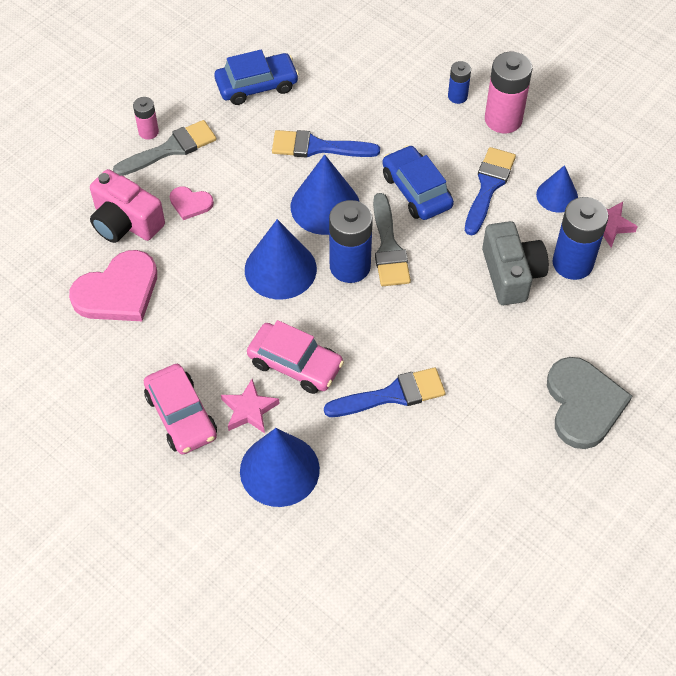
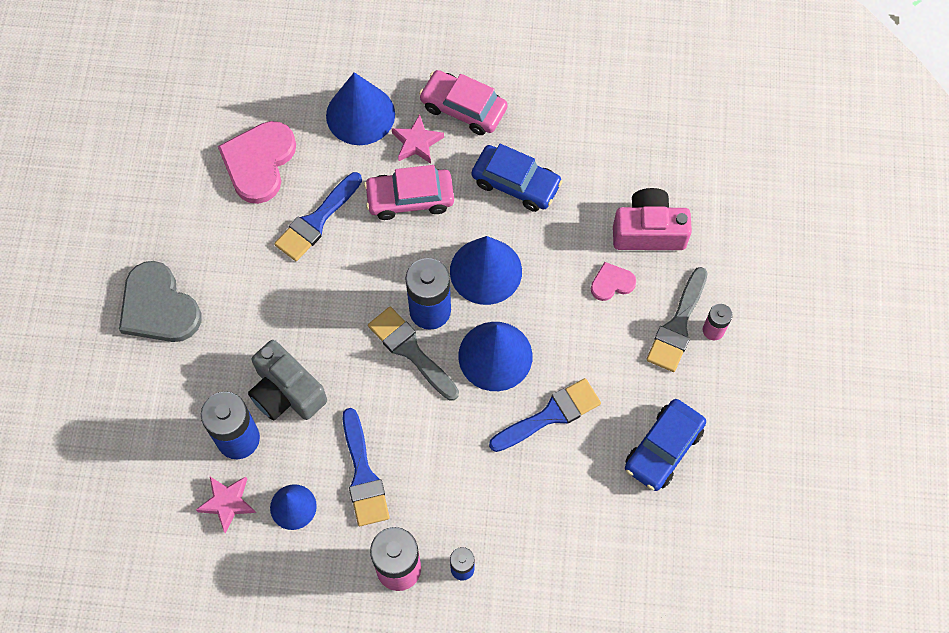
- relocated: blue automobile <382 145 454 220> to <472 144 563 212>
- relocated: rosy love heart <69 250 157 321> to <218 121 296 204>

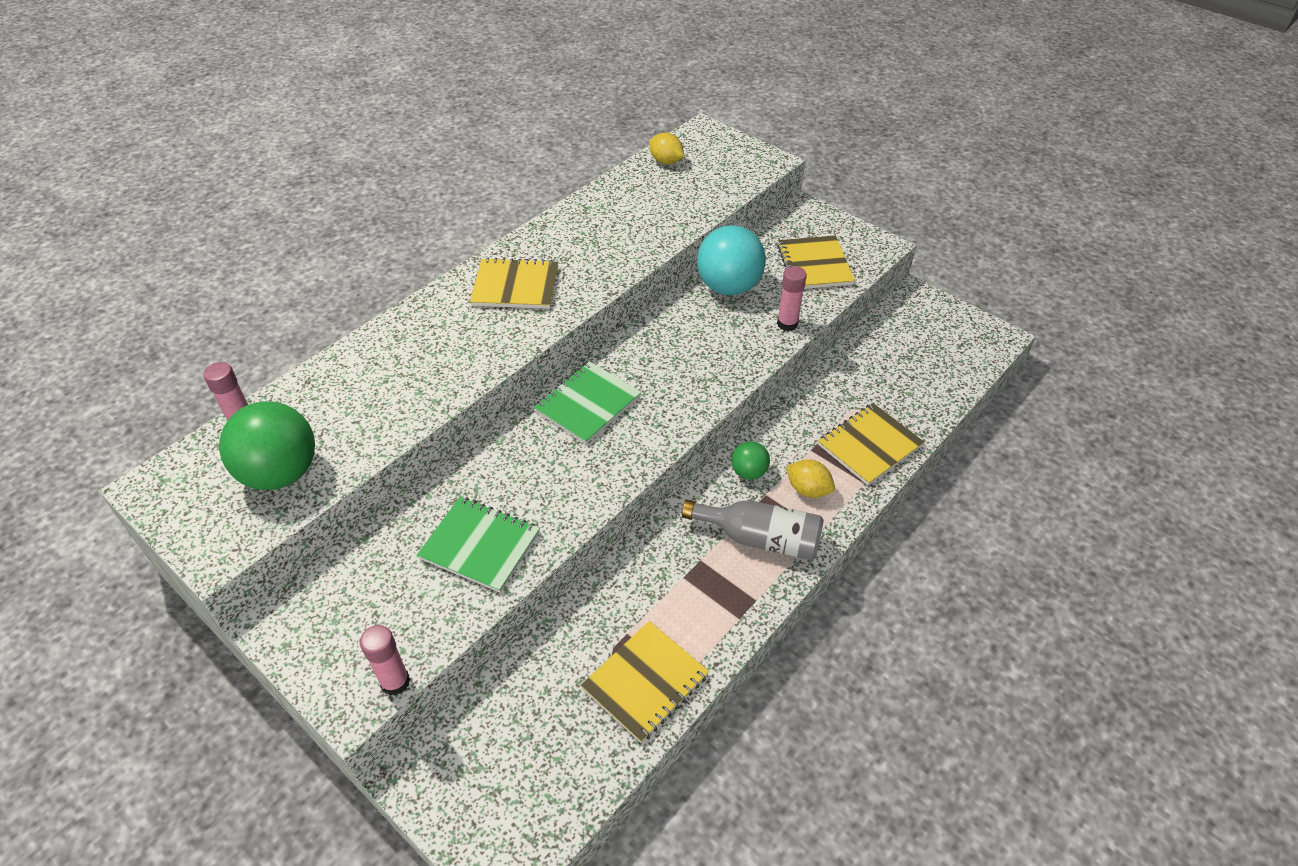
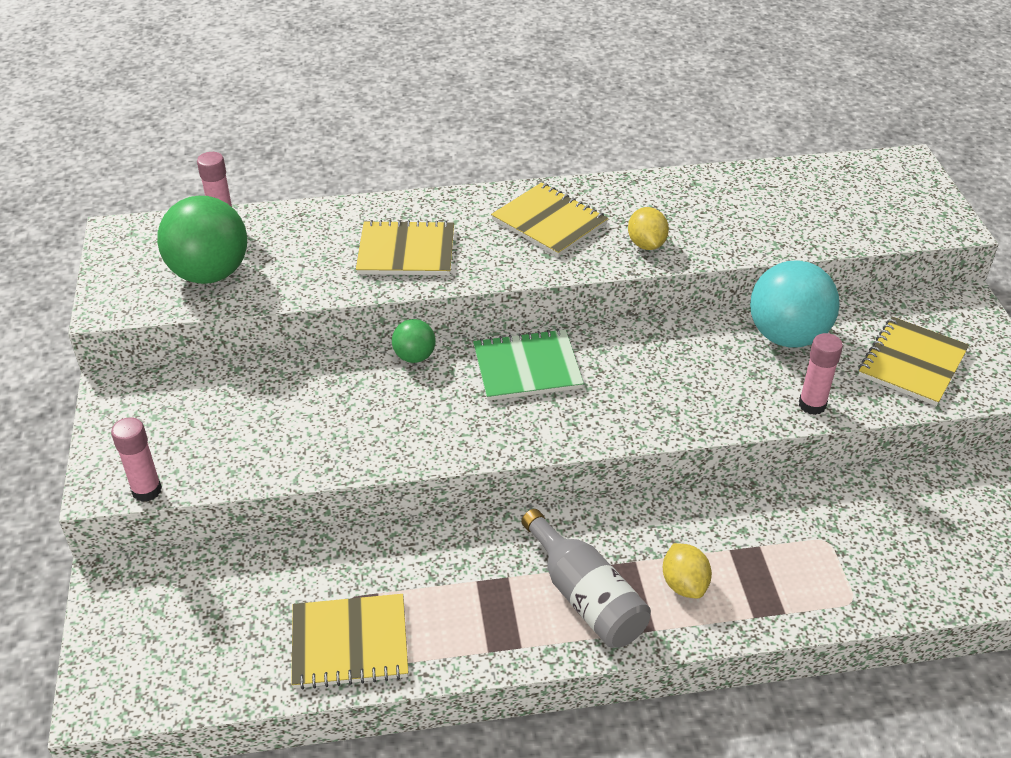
- relocated: bright yellow lemon <649 133 684 164> to <628 207 669 250>
- relocated: bright yellow notepad <818 403 924 485> to <356 220 454 275>
- relocated: leaf-green play ball <731 441 770 480> to <392 319 436 363>
- missing: leaf-green notepad <417 497 540 592>

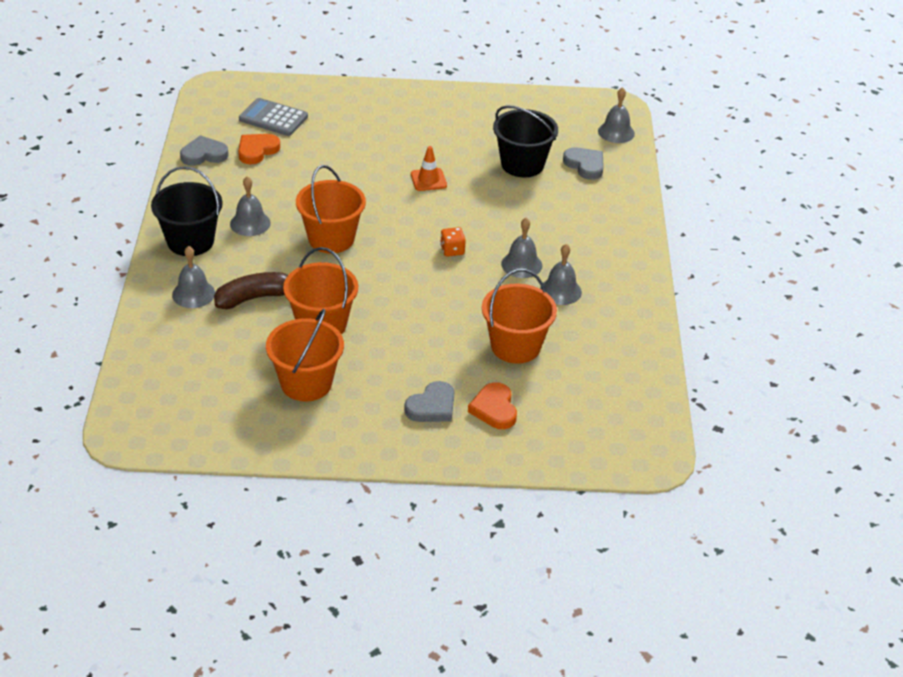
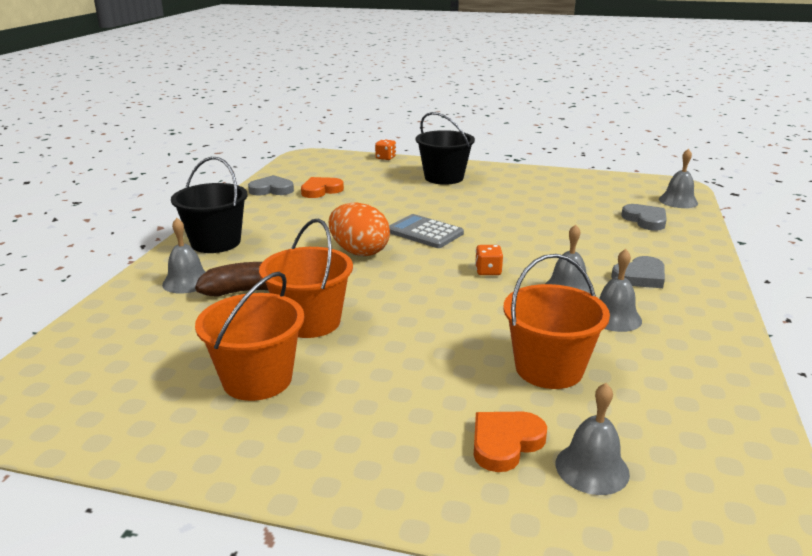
- relocated: gray calculator <239 98 308 136> to <389 214 464 248>
- relocated: ebony pail <493 106 558 177> to <416 112 475 185>
- missing: orange traffic cone <411 146 447 191>
- exchanged: orange pail <296 165 366 253> to orange egg shape <329 203 390 256>
- relocated: gray bell <230 176 271 236> to <556 383 630 495>
- relocated: gray love heart <404 381 454 422> to <611 256 665 288>
- spun: orange love heart <468 382 517 429> = <474 412 547 472> 45 degrees clockwise
- appeared: orange die <375 139 396 160>

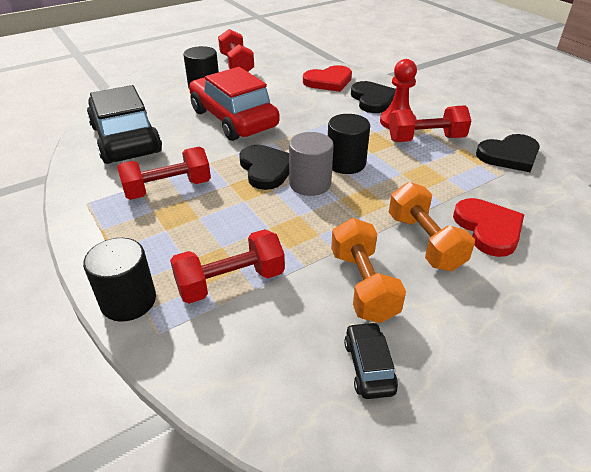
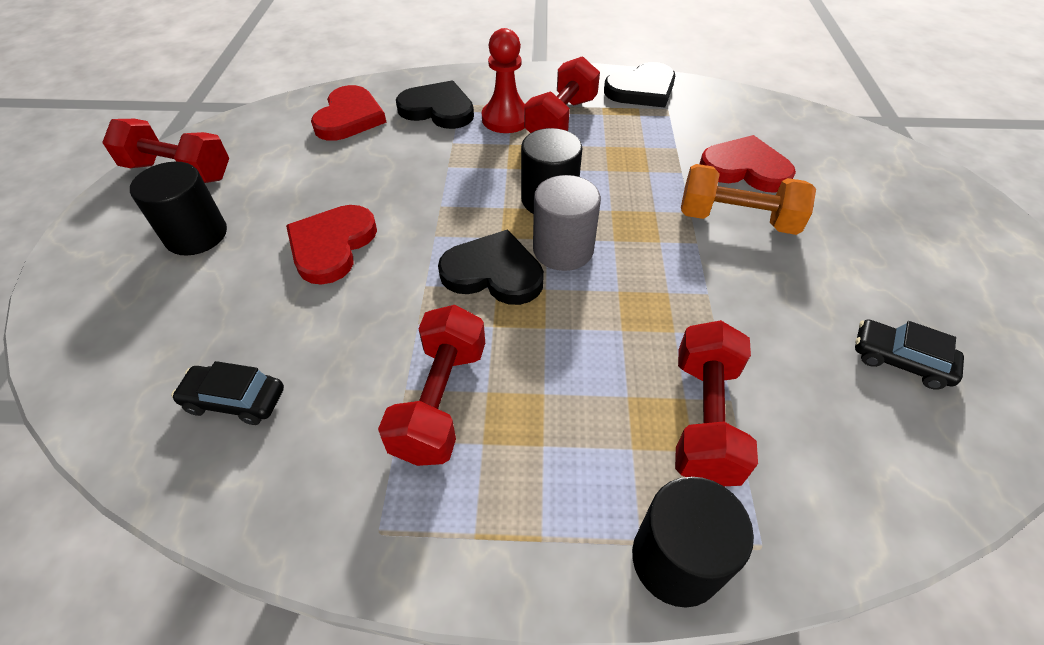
- exchanged: scarlet automobile <189 67 280 141> to scarlet love heart <286 205 377 285>
- size: ebony automobile <87 85 162 164> = <171 361 284 425> x0.43
- spun: ebony love heart <476 134 540 172> = <604 62 675 108> 45 degrees clockwise
- missing: orange dumbbell <331 218 406 323>

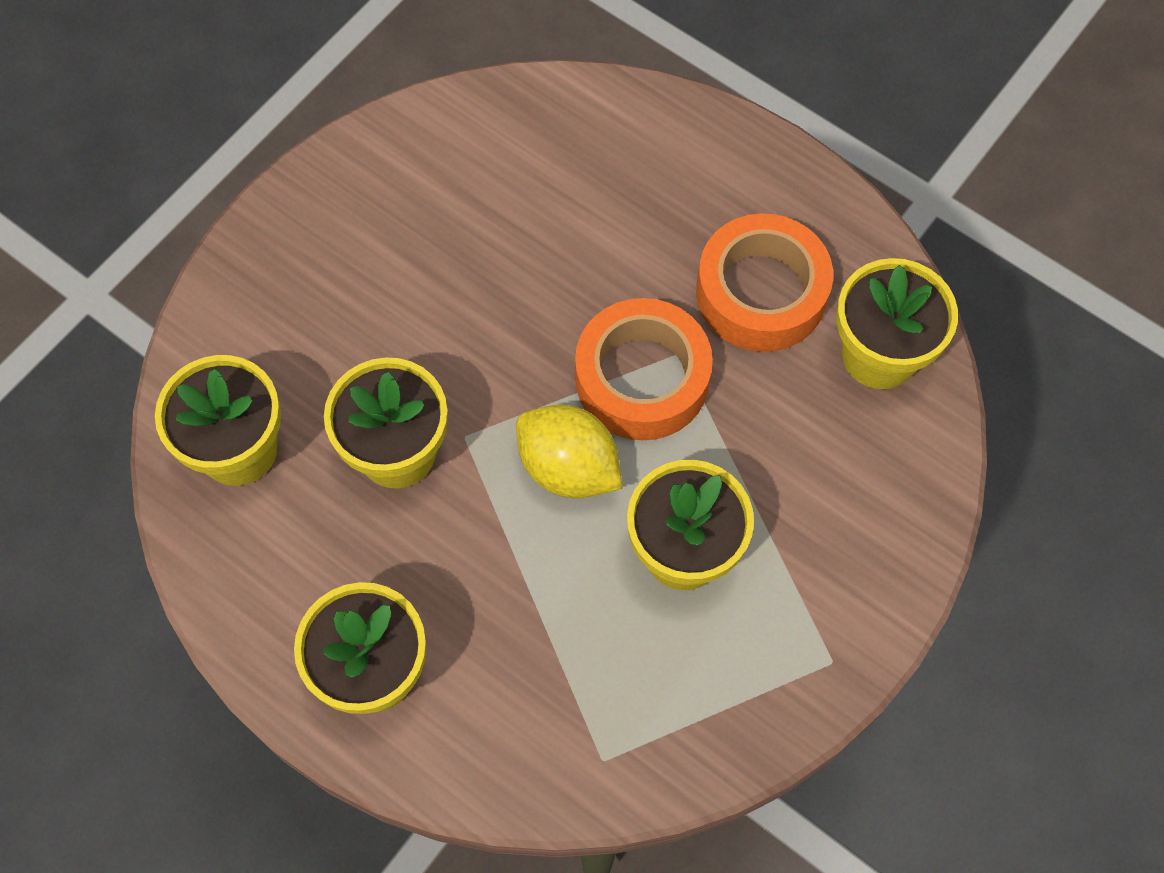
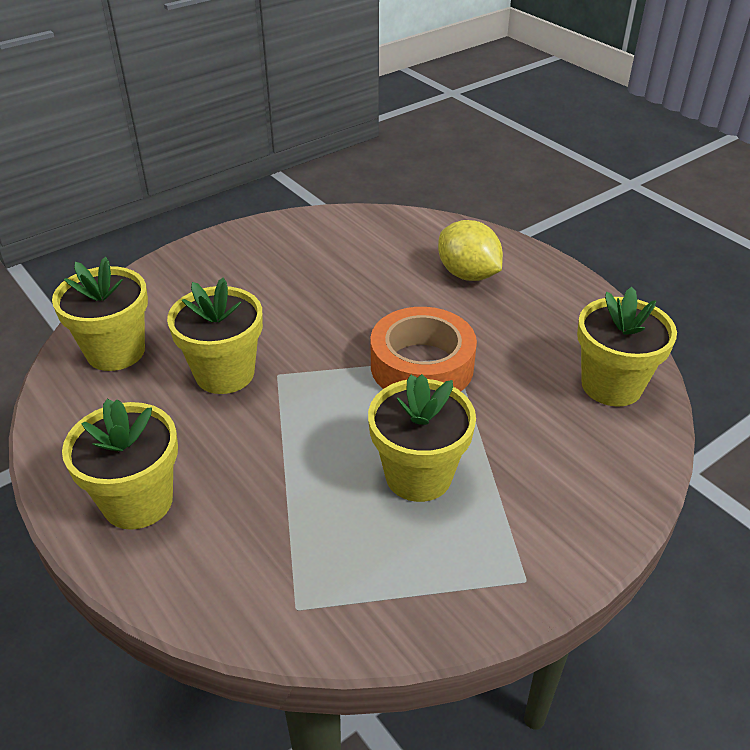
- missing: orange roll of tape <696 213 833 352>
- relocated: bright yellow lemon <516 405 623 498> to <438 220 503 281>

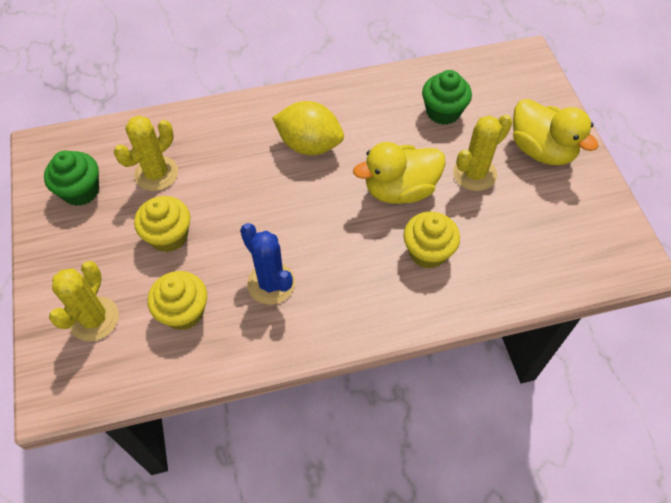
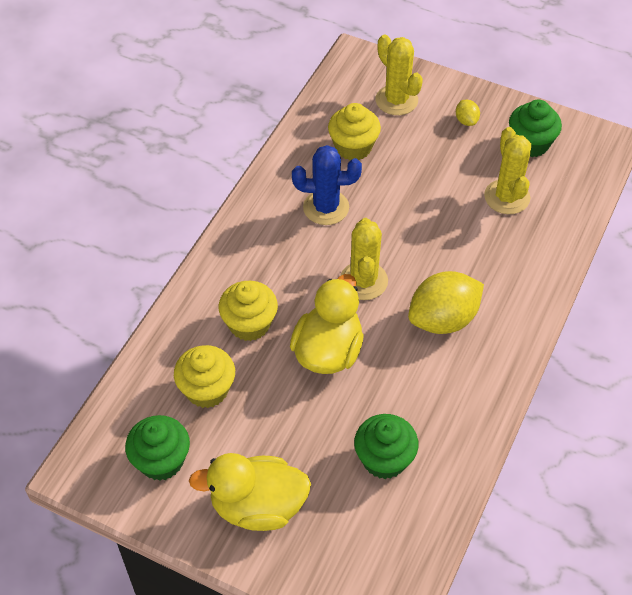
- relocated: bright yellow prickly plant <453 114 513 191> to <340 218 388 300>
- relocated: bright yellow muffin <134 196 190 252> to <174 345 235 408>
- appeared: bright yellow lemon <456 100 480 126>
- appeared: leaf-green muffin <125 415 190 481>

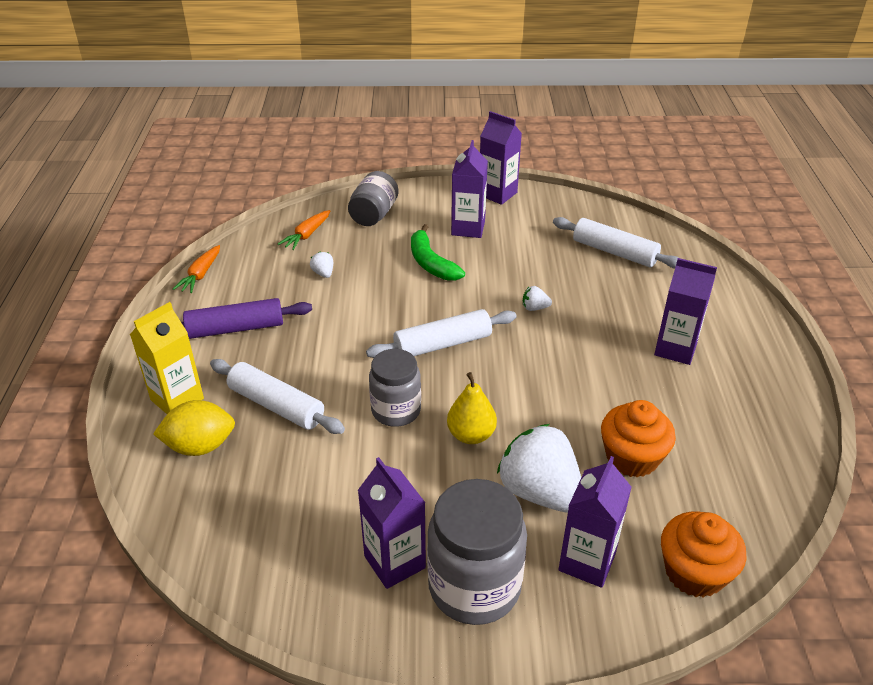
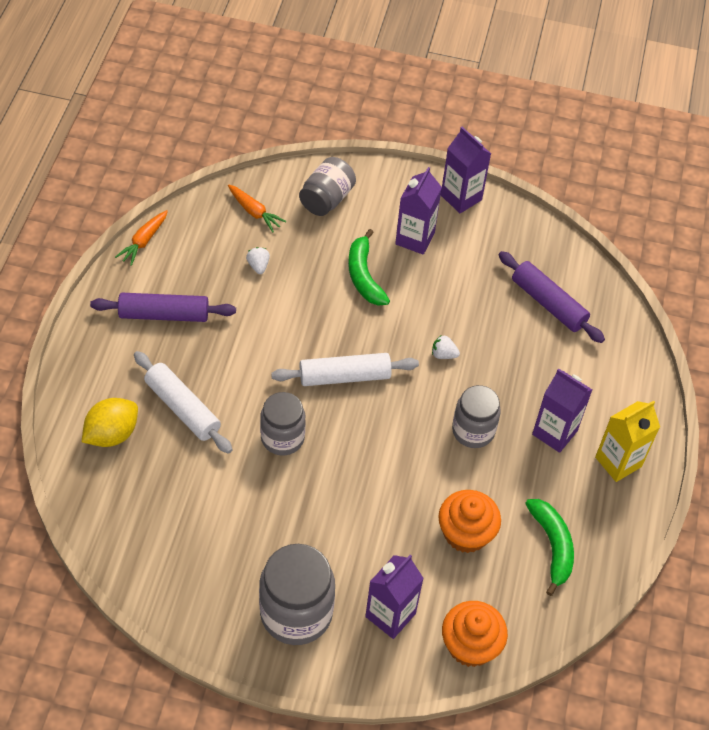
- spun: orange toy carrot <278 210 330 250> = <228 184 286 232> 90 degrees counterclockwise
- colour: pure white dough roller <553 217 679 269> to violet dough roller <499 251 605 343>
- relocated: bright yellow carton <130 302 204 414> to <595 400 660 482>
- missing: bright yellow pear <447 372 497 444>
- spun: bright yellow lemon <153 400 235 456> = <82 398 138 447> 45 degrees counterclockwise
- missing: pure white toy strawberry <497 424 581 513>
- missing: violet carton <358 457 426 589>
- appeared: gray jar <452 385 501 448>
- appeared: leaf-green banana fruit <525 499 574 596>

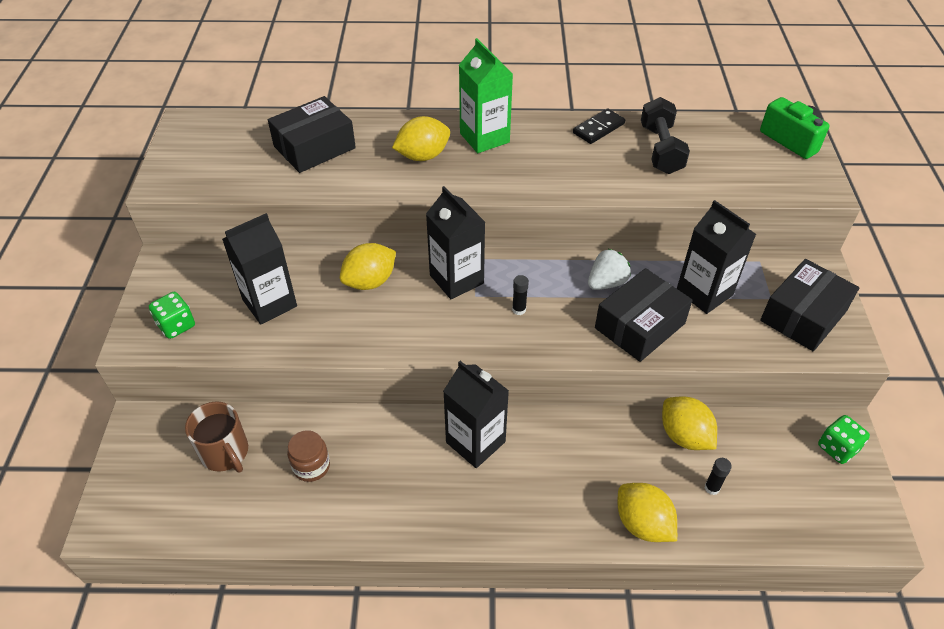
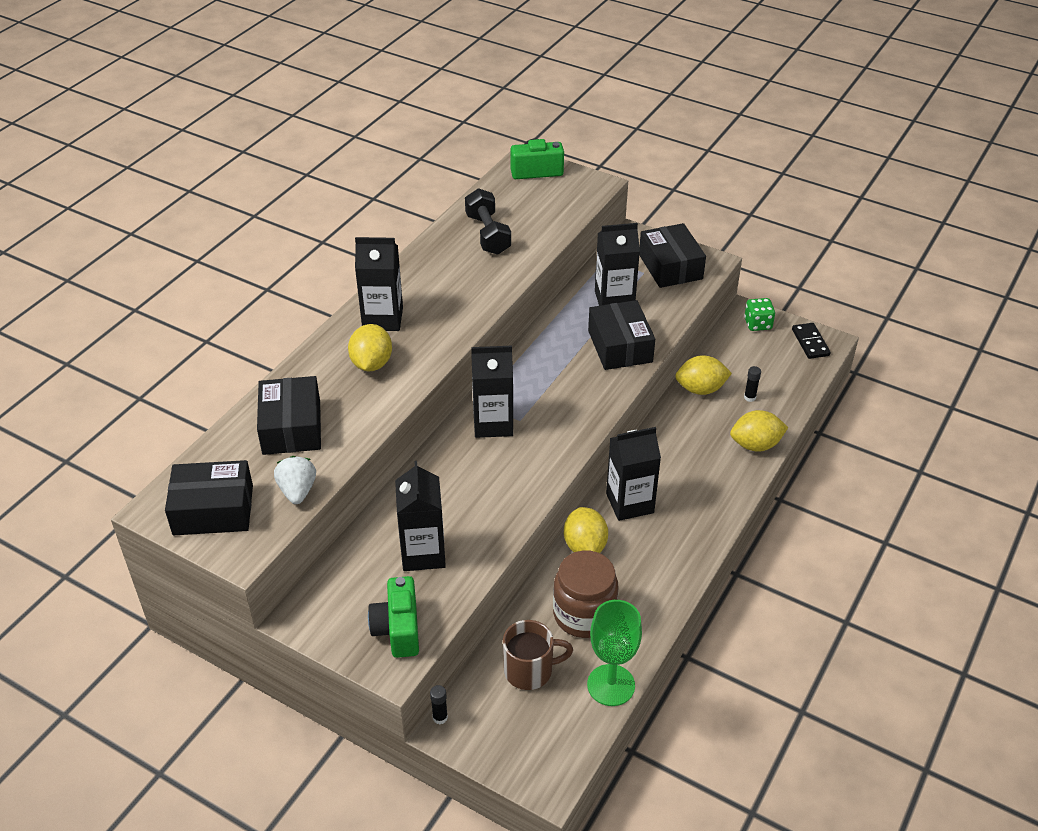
- colour: leaf-green carton <459 38 513 153> to ebony carton <355 237 403 331>
- spun: ebony dumbbell <641 97 690 174> = <465 188 511 255> 45 degrees clockwise
- relocated: ebony domino <573 108 625 144> to <792 323 831 359>
- relocated: bright yellow lemon <340 243 396 290> to <564 507 608 553>
- relocated: pure white toy strawberry <588 249 631 290> to <274 456 316 504>
- relocated: ebony glue stick <512 275 529 315> to <430 685 448 724>
- exchanged: leaf-green die <149 292 195 339> to leaf-green photo camera <368 576 419 658>
- size: russet jar <287 430 330 482> = <553 550 618 638> x1.75
- appeared: ebony package <165 460 253 535>
- appeared: leaf-green chalice <587 600 642 706>

